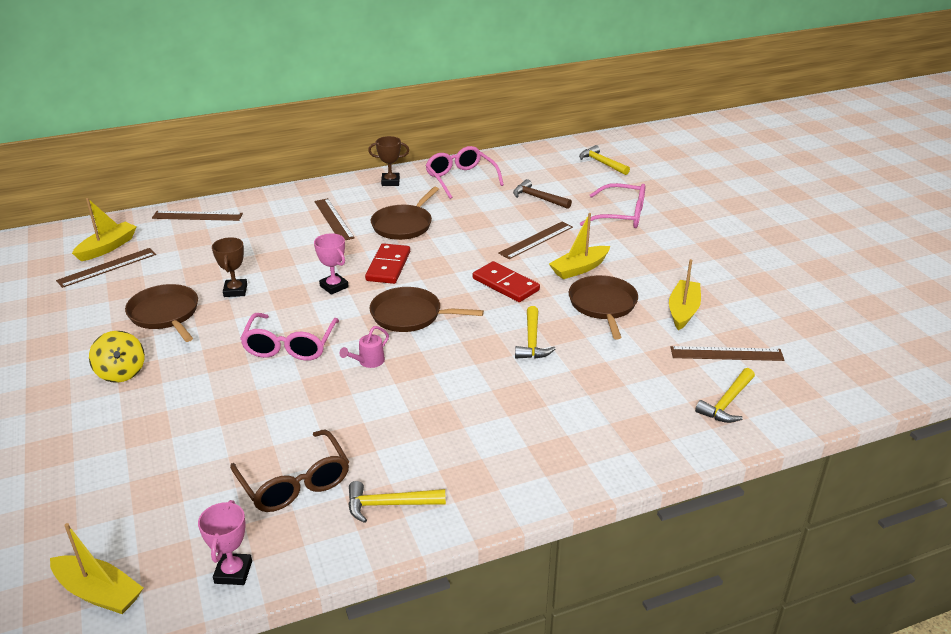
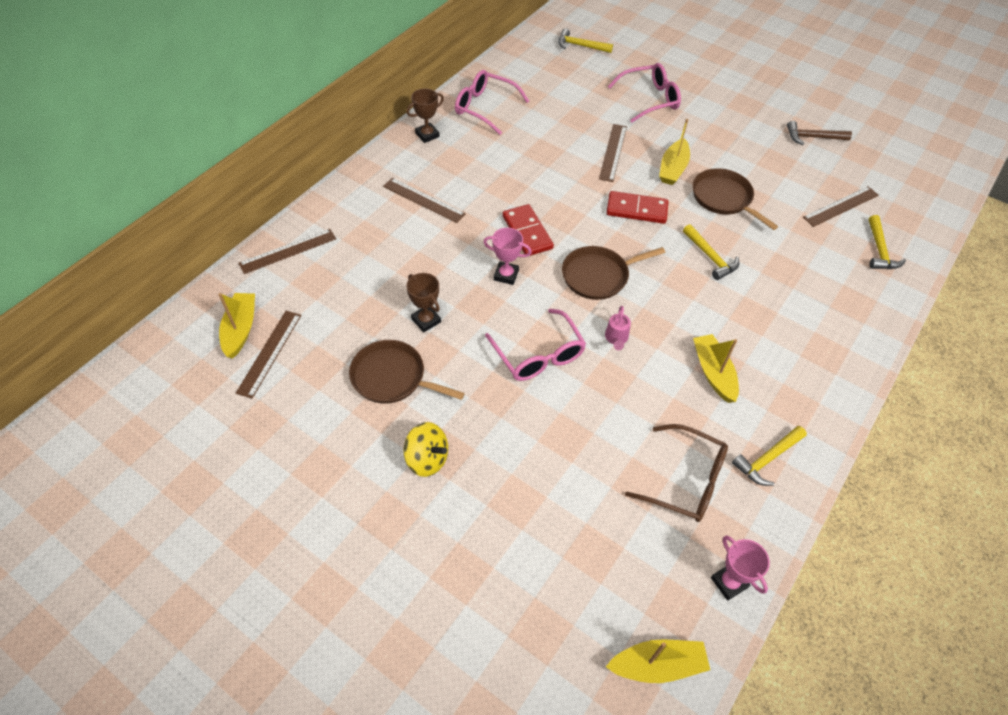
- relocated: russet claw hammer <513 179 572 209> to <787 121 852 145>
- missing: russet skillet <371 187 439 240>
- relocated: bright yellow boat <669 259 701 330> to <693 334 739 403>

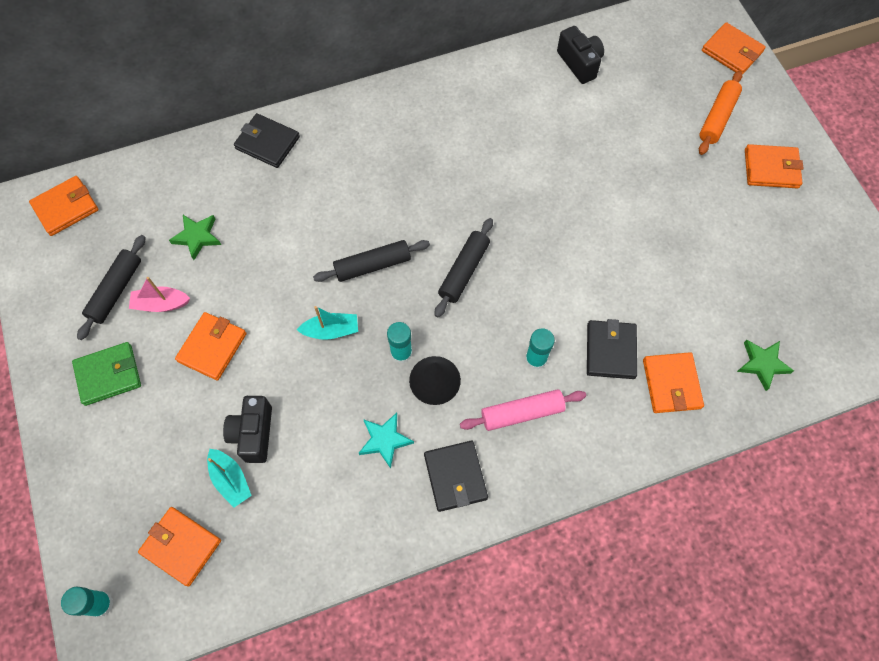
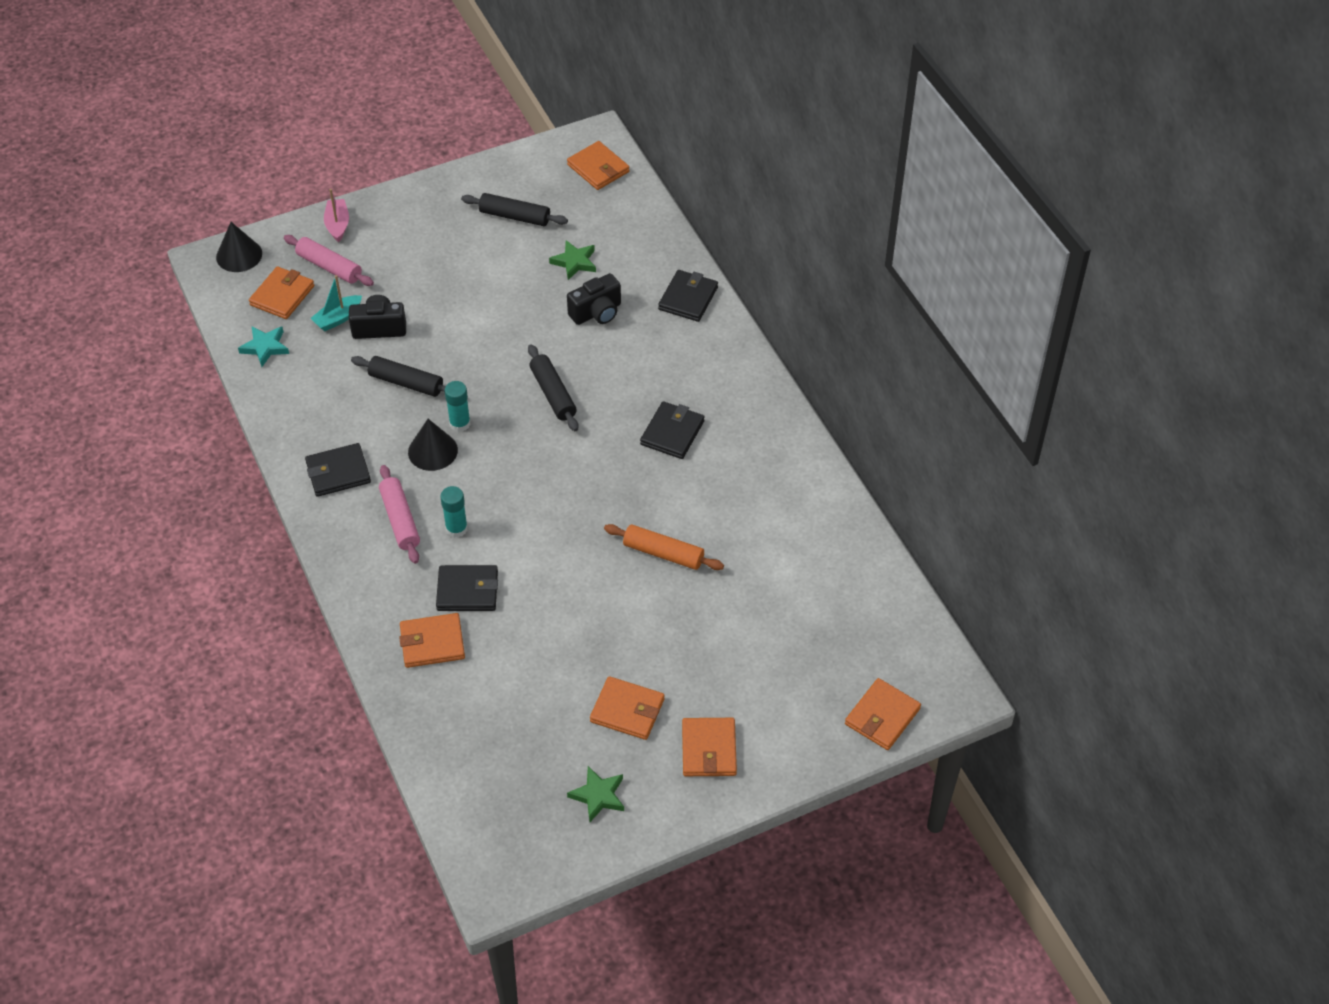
- relocated: ebony photo camera <557 26 604 84> to <567 273 621 325>
- relocated: orange dough roller <699 71 742 155> to <604 524 724 570>
- relocated: ebony dough roller <435 218 493 317> to <351 356 446 397>
- relocated: rosy boat <129 277 190 312> to <324 189 349 242>
- missing: aqua boat <297 306 358 340>
- relocated: orange wallet <175 312 247 381> to <590 676 665 740>
- relocated: leaf-green star <737 340 794 391> to <567 766 624 822>
- missing: leaf-green wallet <72 342 141 406>
- relocated: aqua star <359 413 414 469> to <238 327 289 367>
- exchanged: aqua glue stick <61 587 113 617> to ebony solid cone <216 222 262 272>
- appeared: rosy dough roller <284 235 374 286>
- appeared: ebony wallet <640 401 705 459>

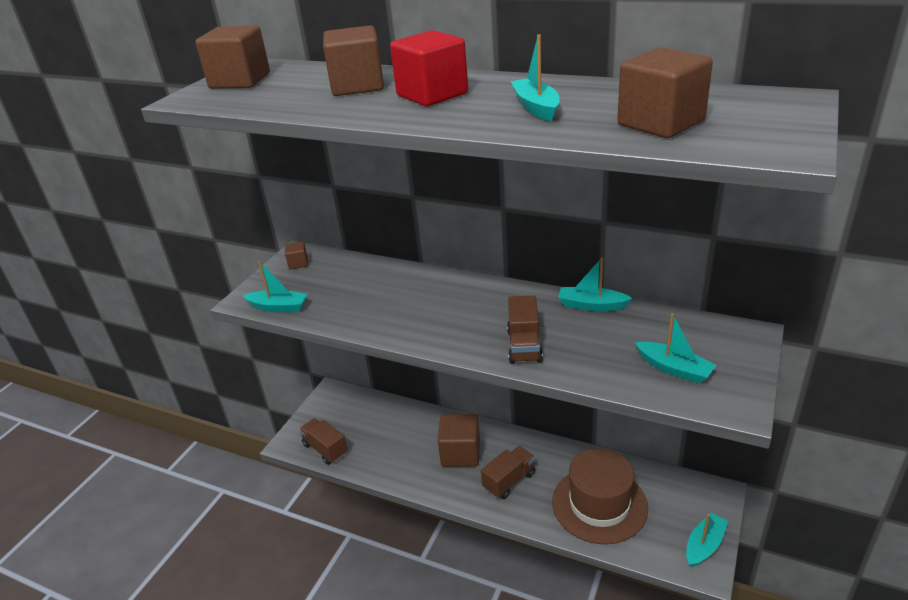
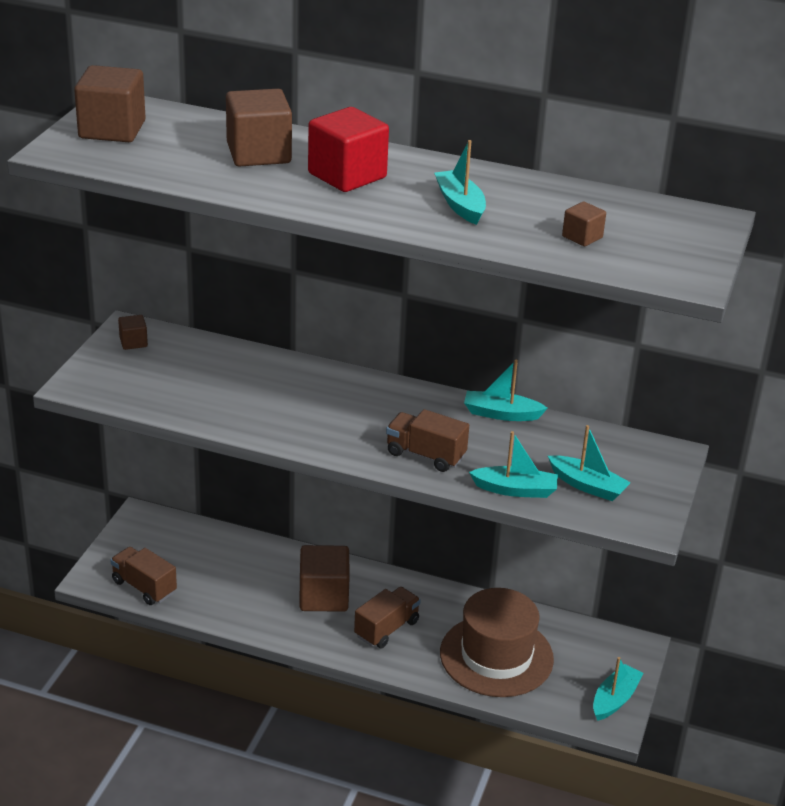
- size: russet cube <617 47 713 138> = <562 201 606 246> x0.49
- relocated: aqua boat <242 261 308 312> to <469 431 558 498>
- spun: russet lorry <507 295 543 364> = <386 409 469 472> 120 degrees clockwise

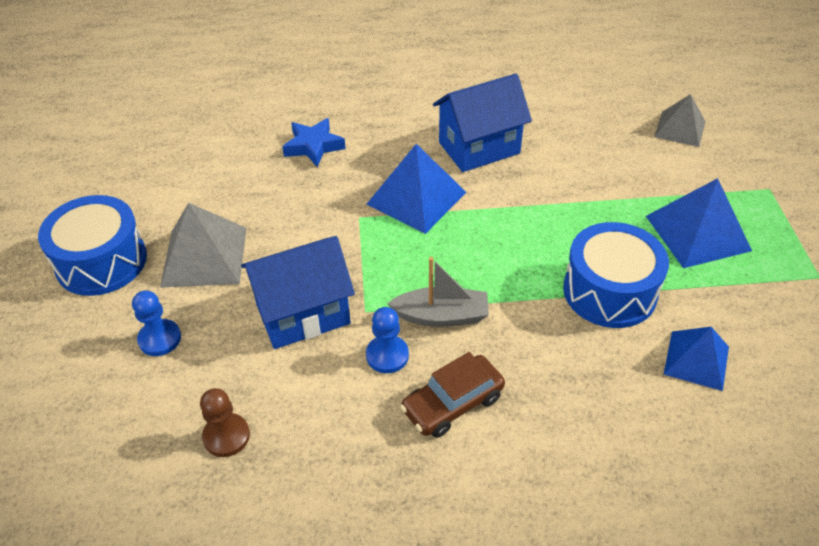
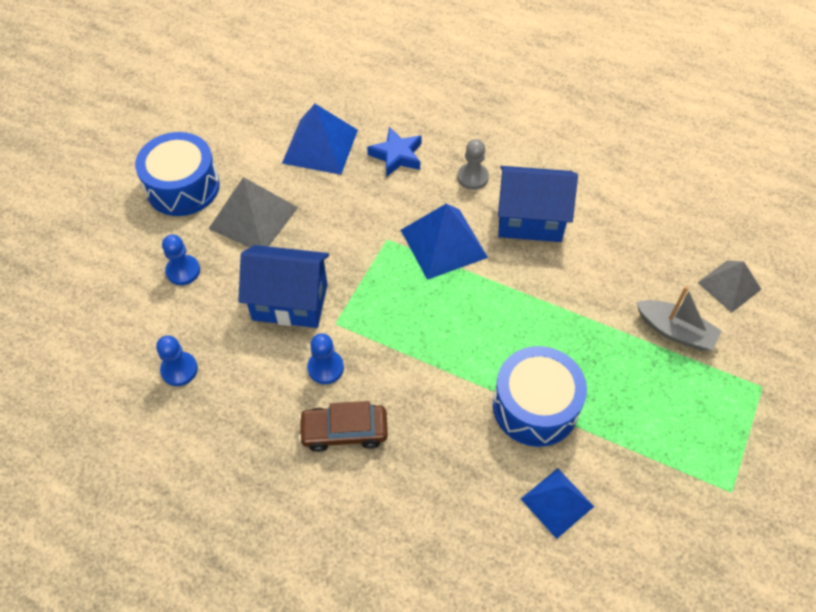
- relocated: blue solid pyramid <646 178 752 268> to <282 104 358 175>
- relocated: gray boat <387 257 489 327> to <636 286 722 351>
- colour: russet game pawn <200 388 250 457> to blue game pawn <156 335 198 386>
- appeared: gray game pawn <457 139 489 190>

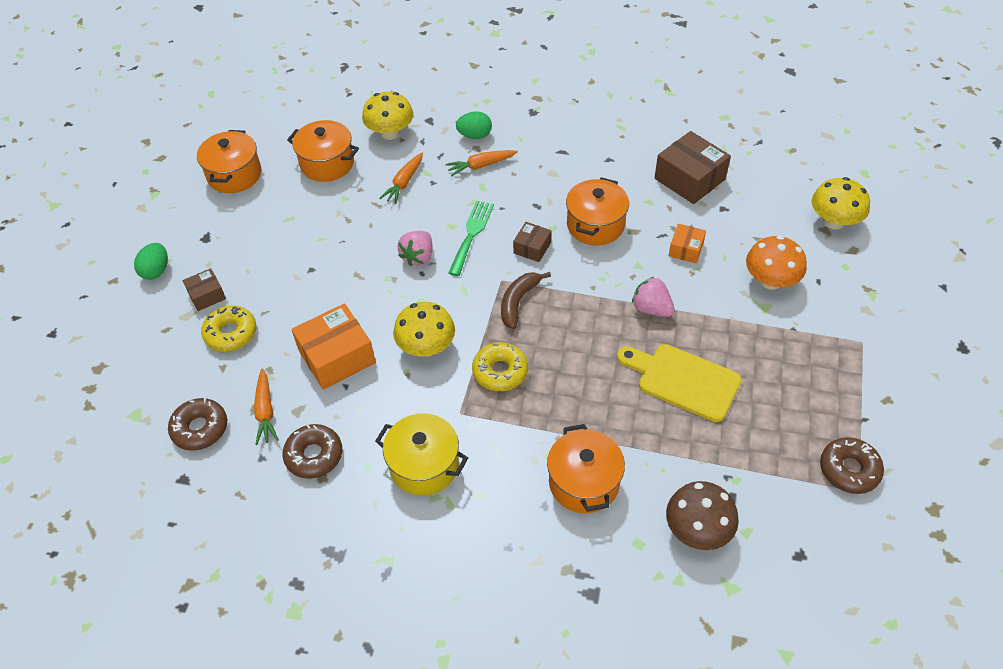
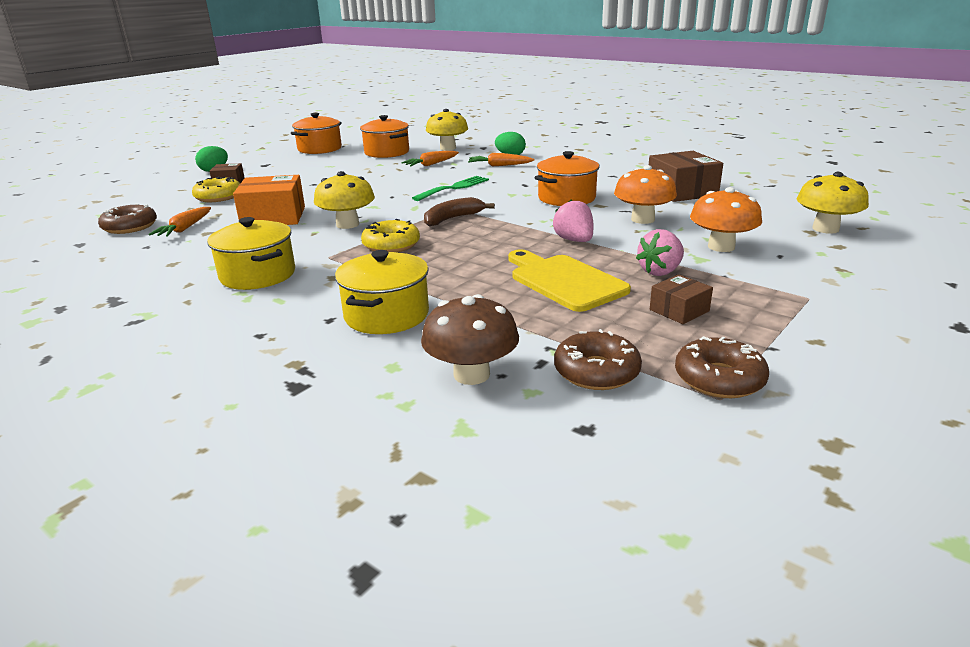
- relocated: russet package <513 222 551 262> to <650 274 713 324>
- exchanged: orange package <669 224 706 263> to orange toadstool <614 165 677 224>
- relocated: rosy toy strawberry <397 231 433 266> to <636 229 684 276>
- relocated: russet glazed donut <283 424 342 479> to <554 329 642 390>
- colour: orange stockpot <547 424 625 513> to bright yellow stockpot <335 250 429 334>

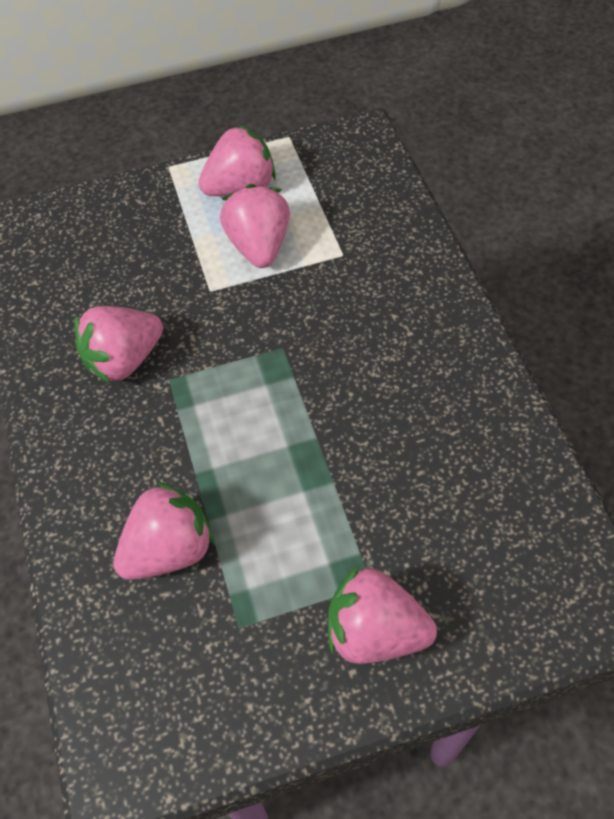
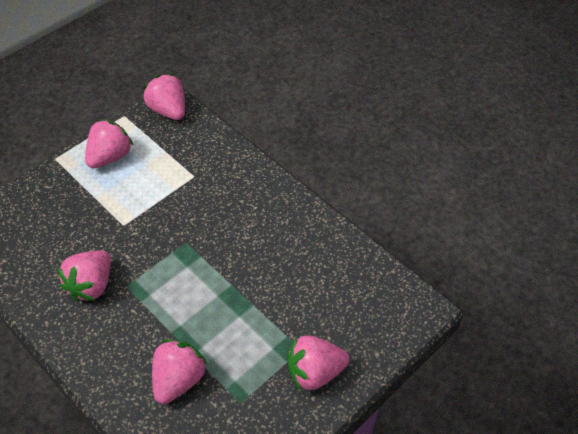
- relocated: rosy toy strawberry <220 184 290 268> to <143 74 185 120>

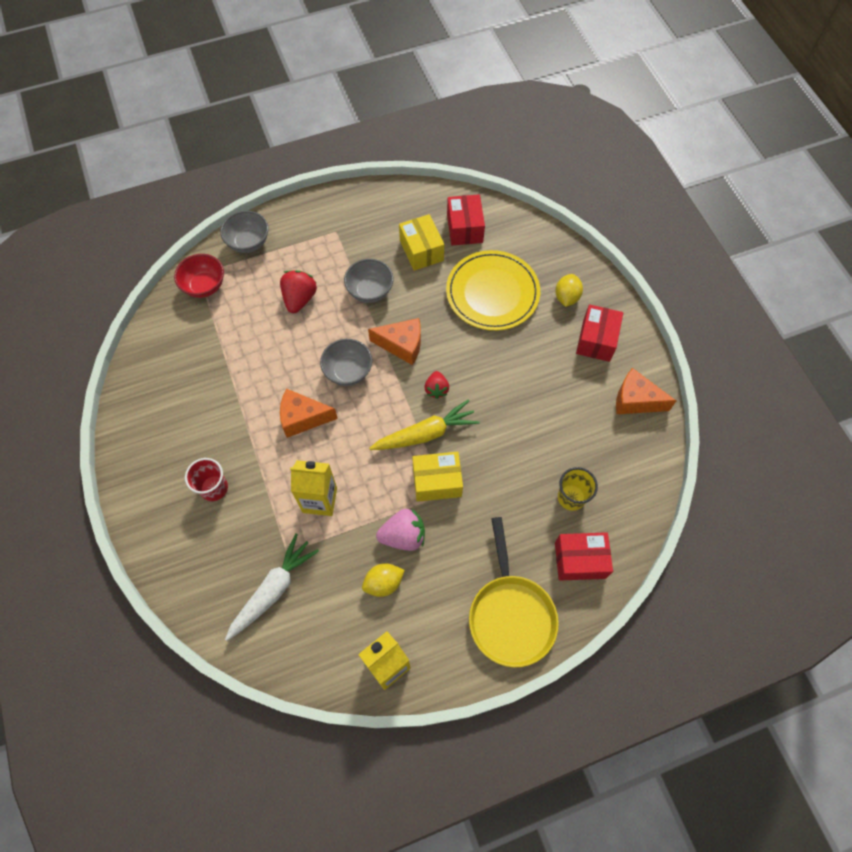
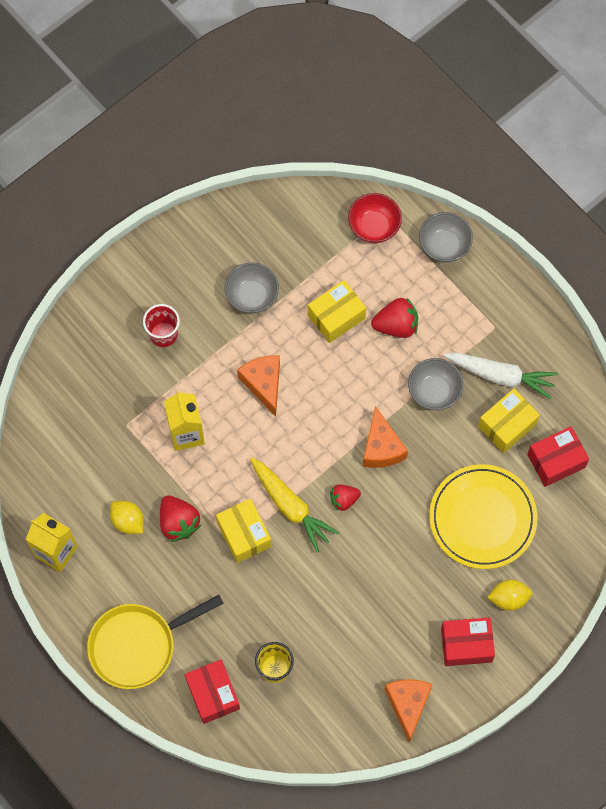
- relocated: gray bowl <320 339 372 386> to <225 263 279 313>
- colour: rosy toy strawberry <376 509 425 551> to scarlet toy strawberry <160 496 201 542>
- relocated: pure white toy carrot <225 533 319 641> to <443 353 558 400>
- appeared: bright yellow package <308 280 366 343>

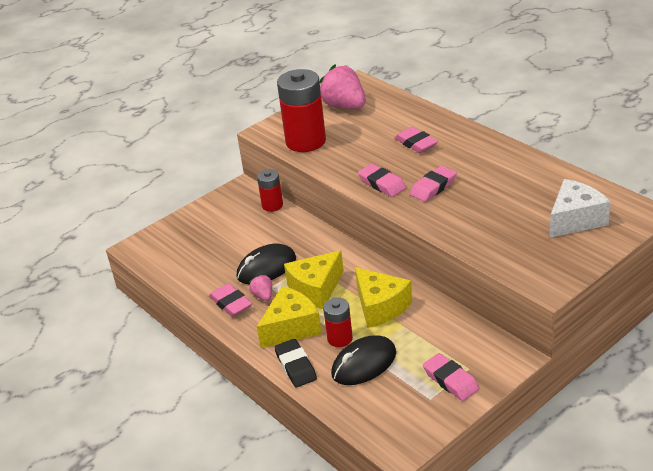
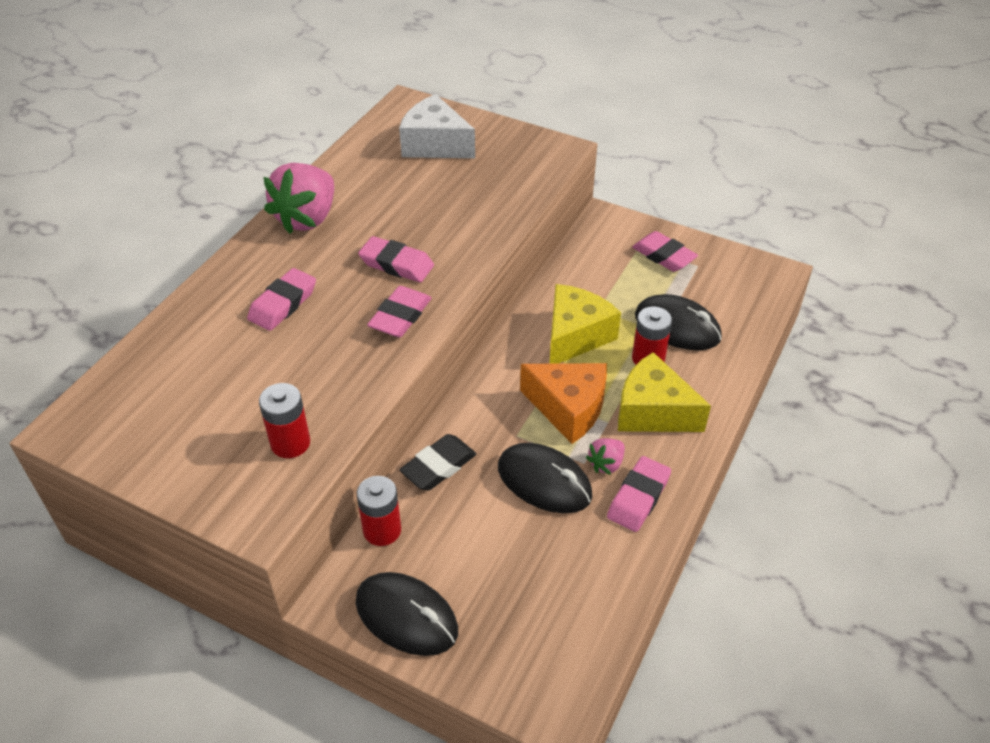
- relocated: rosy toy strawberry <320 64 366 109> to <264 163 334 234>
- size: scarlet battery <277 69 326 152> = <259 383 310 458> x0.53
- colour: bright yellow cheese wedge <284 250 344 309> to orange cheese wedge <520 363 607 444>
- relocated: ebony eraser <274 339 317 387> to <399 434 477 490>
- spun: rosy eraser <423 353 479 401> = <632 231 698 272> 75 degrees counterclockwise
- appeared: ebony mouse <356 572 458 656>

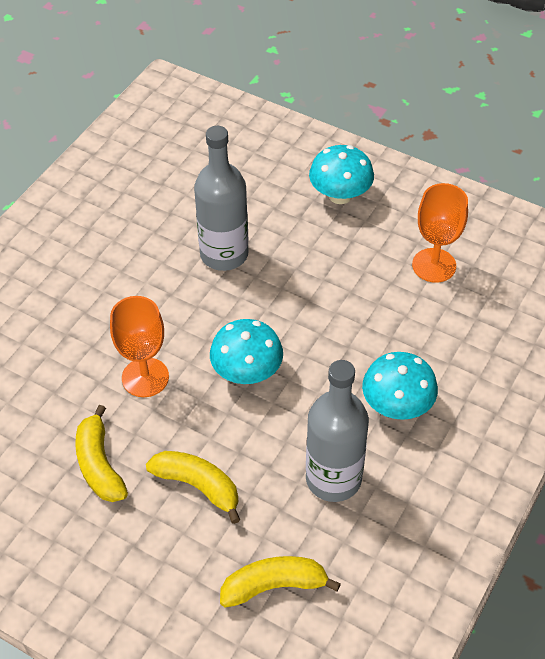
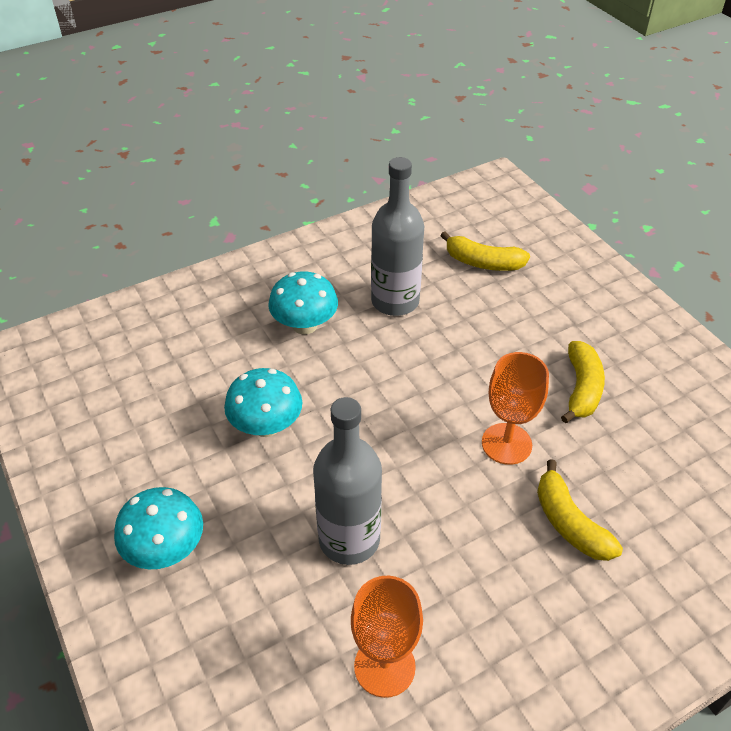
- relocated: orange chalice <412 183 468 283> to <351 576 423 698>
- relocated: aqua toadstool <210 319 283 384> to <224 368 302 437>
- relocated: bright yellow banana fruit <146 451 240 524> to <537 459 623 561>

